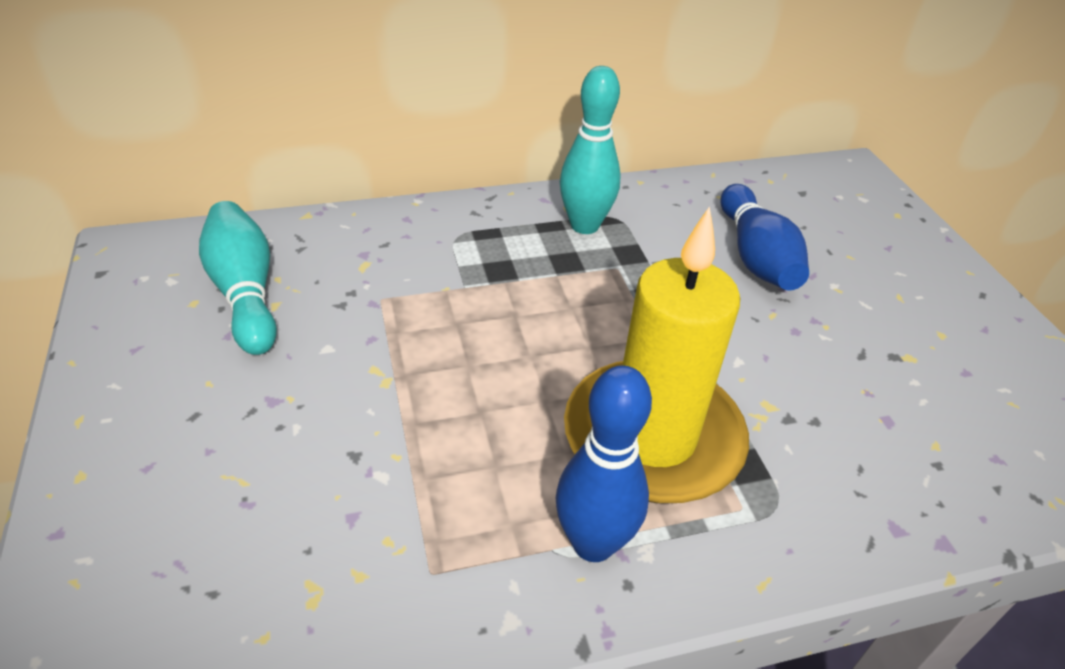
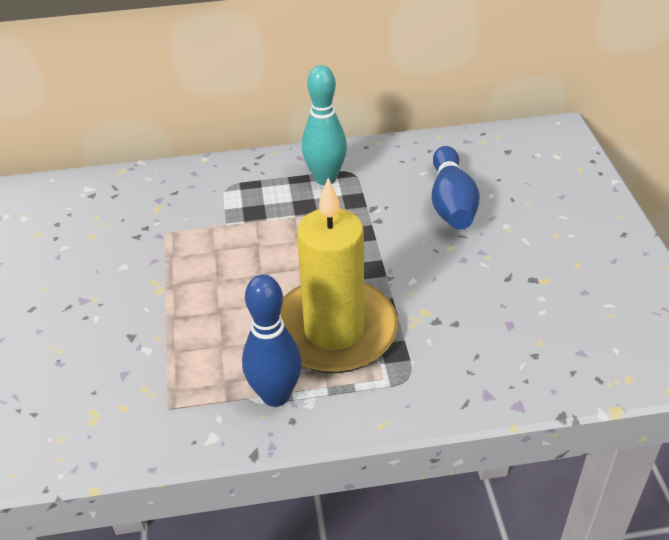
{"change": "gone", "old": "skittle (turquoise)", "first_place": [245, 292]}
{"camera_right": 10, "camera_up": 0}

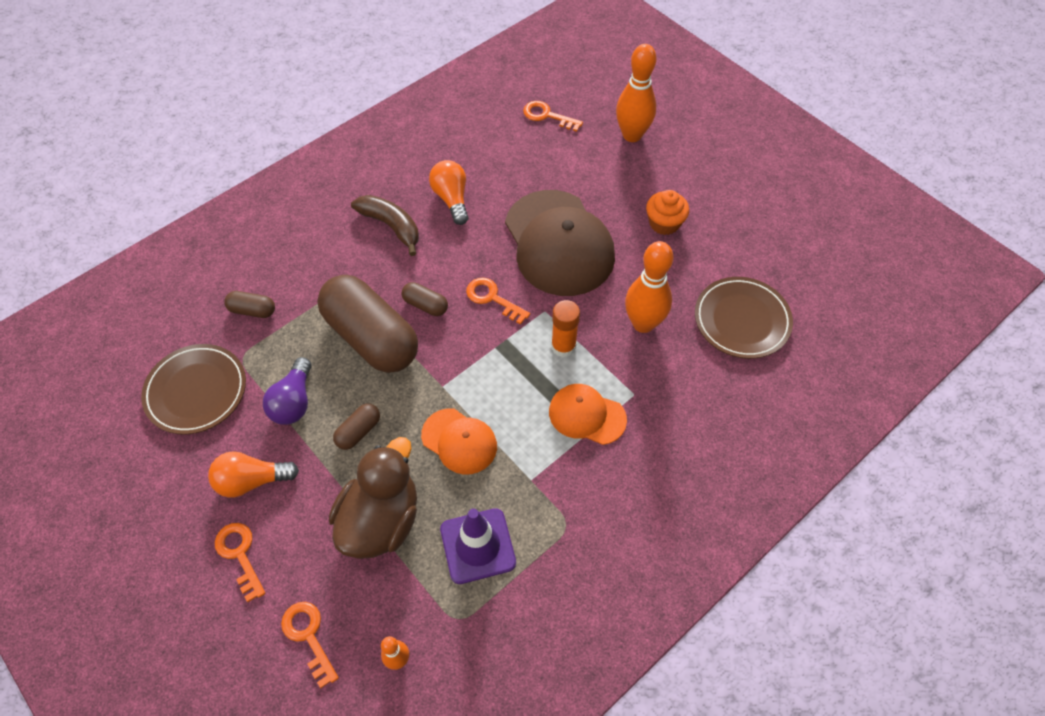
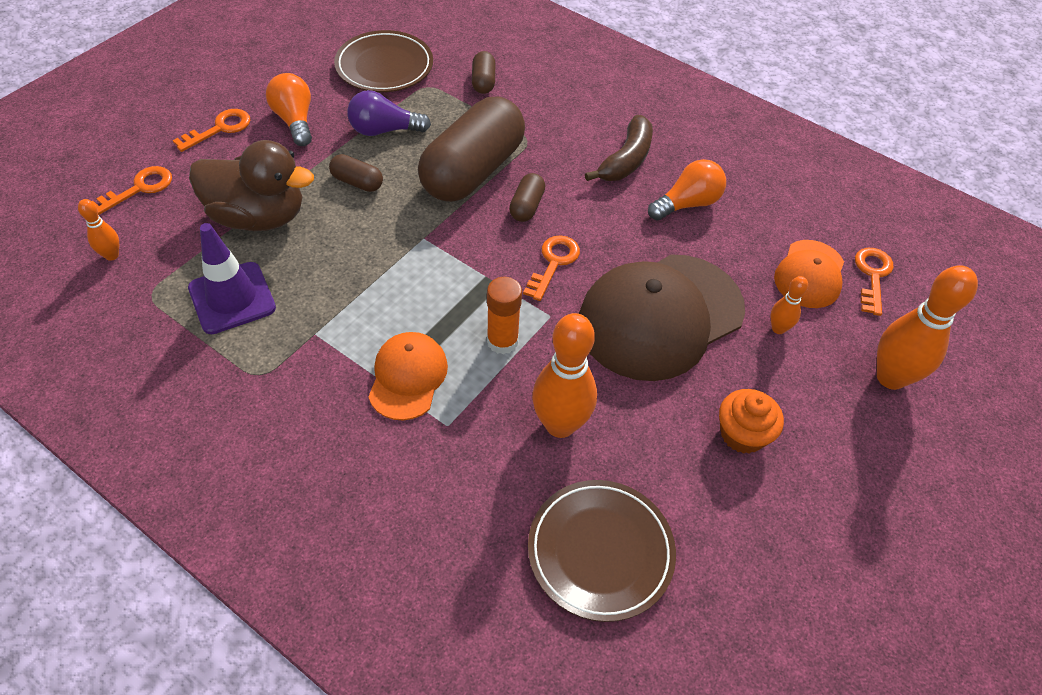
{"change": "new", "new": "skittle (bright orange)", "second_place": [778, 328]}
{"change": "shifted", "old": "cap (bright orange)", "first_place": [459, 441], "second_place": [809, 274]}
{"camera_right": 75, "camera_up": -5}

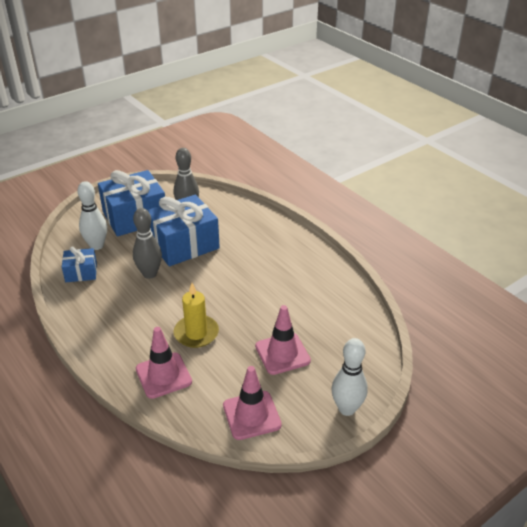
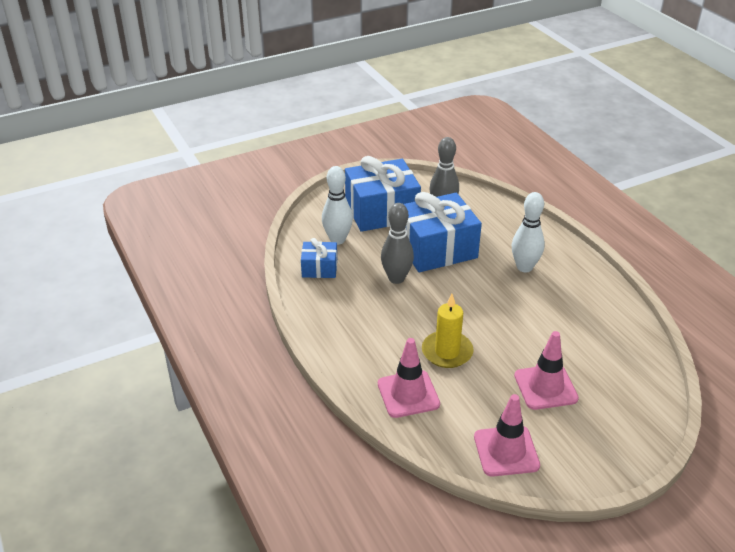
{"change": "shifted", "old": "skittle (white)", "first_place": [347, 409], "second_place": [524, 267]}
{"camera_right": 10, "camera_up": 0}

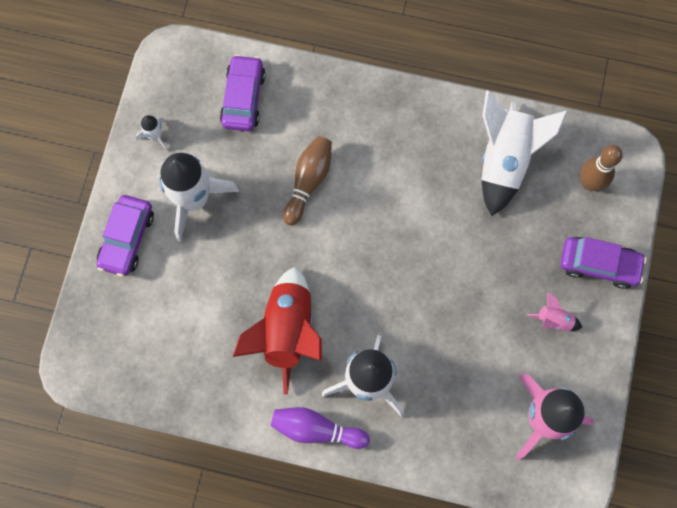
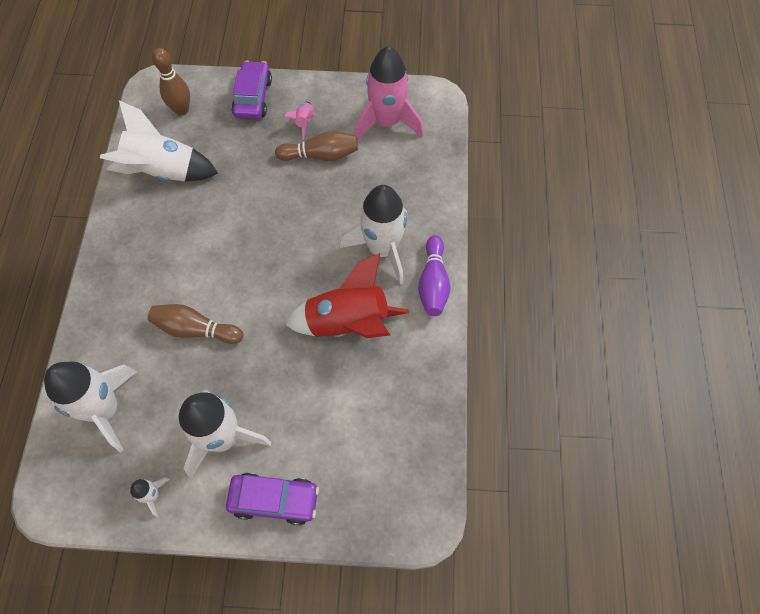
{"change": "new", "new": "skittle (dark brown)", "second_place": [321, 155]}
{"change": "swapped", "old": "car (violet)", "new": "toy rocket (white)", "first_place": [243, 98], "second_place": [105, 409]}
{"camera_right": -100, "camera_up": -10}

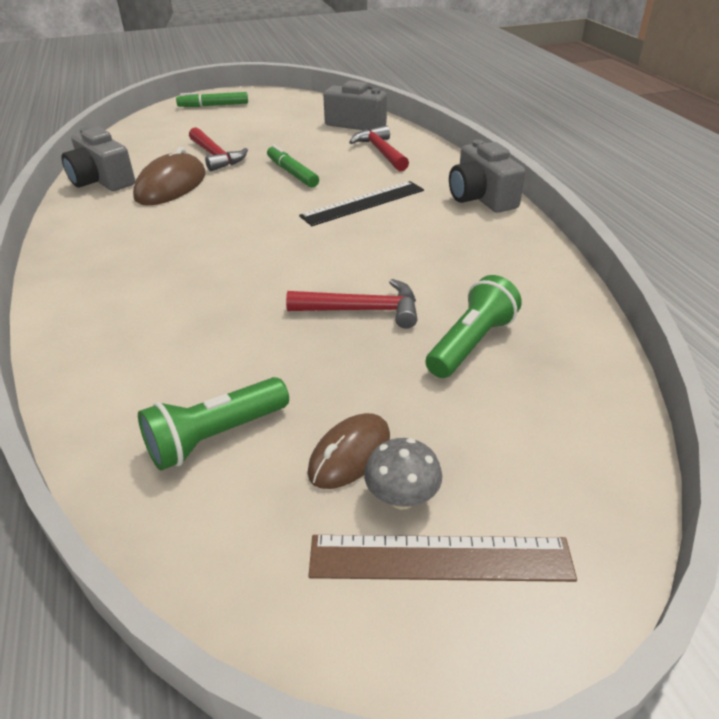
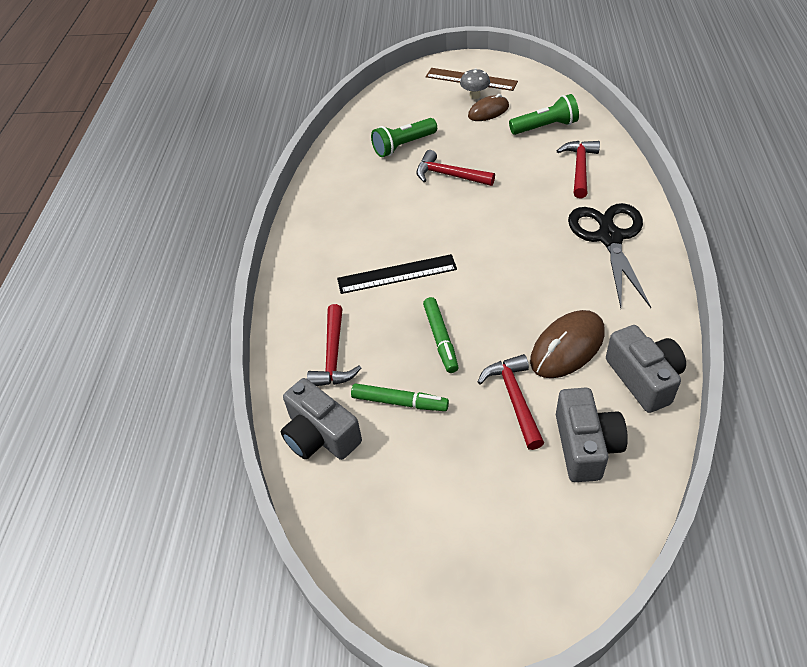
{"change": "new", "new": "hammer (red)", "second_place": [580, 168]}
{"change": "new", "new": "scissors (jet-black)", "second_place": [609, 237]}
{"change": "shifted", "old": "marker (green)", "first_place": [213, 106], "second_place": [399, 402]}
{"change": "shifted", "old": "camera (grey)", "first_place": [481, 198], "second_place": [585, 446]}
{"camera_right": -155, "camera_up": 10}

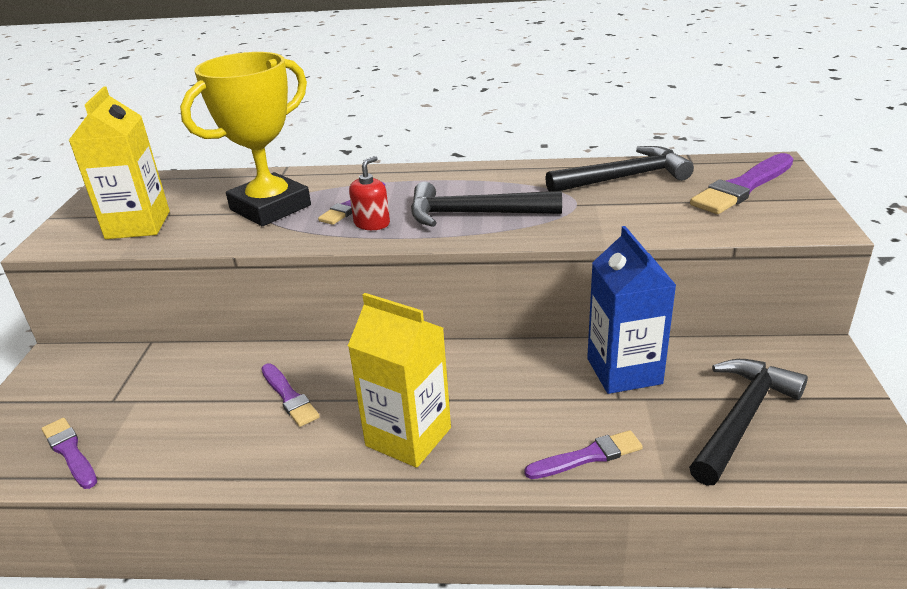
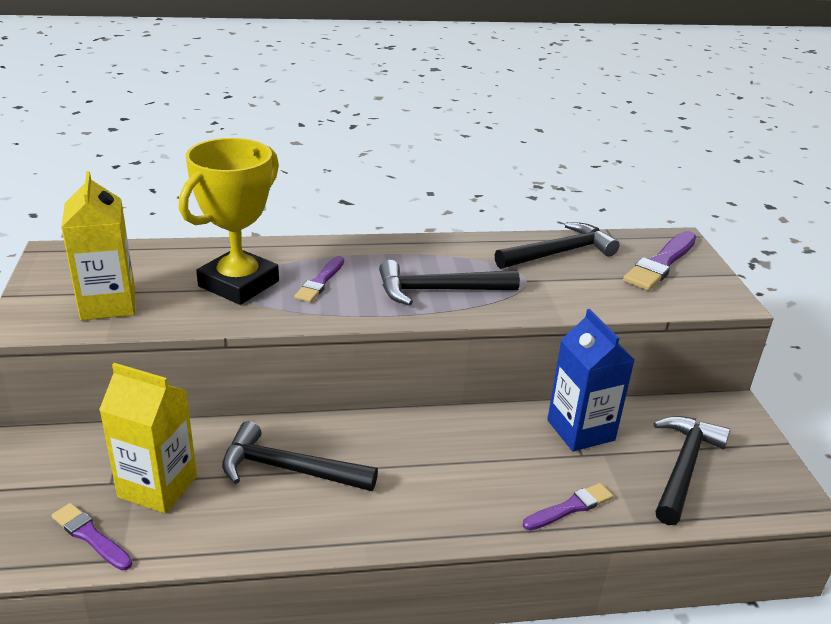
{"change": "gone", "old": "soap dispenser (red)", "first_place": [372, 223]}
{"change": "shifted", "old": "juice carton (yellow)", "first_place": [408, 437], "second_place": [157, 486]}
{"change": "swapped", "old": "brush (violet)", "new": "hammer (jet-black)", "first_place": [289, 397], "second_place": [289, 469]}
{"camera_right": -15, "camera_up": 0}

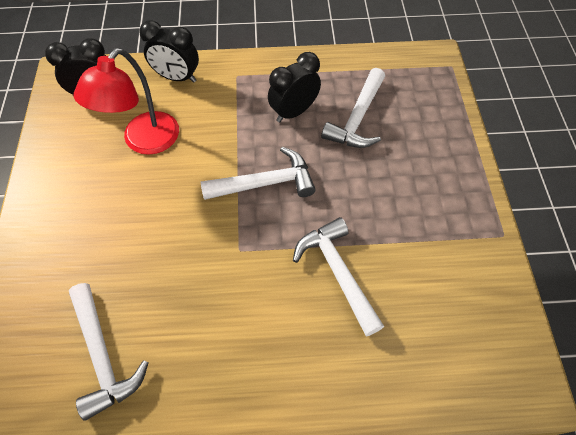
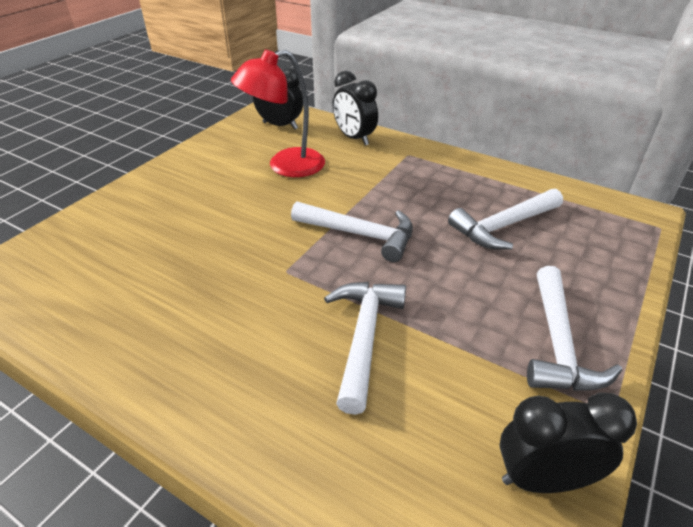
{"change": "shifted", "old": "hammer (white)", "first_place": [103, 355], "second_place": [558, 343]}
{"change": "shifted", "old": "clock (jet-black)", "first_place": [294, 112], "second_place": [543, 479]}
{"camera_right": 35, "camera_up": -20}

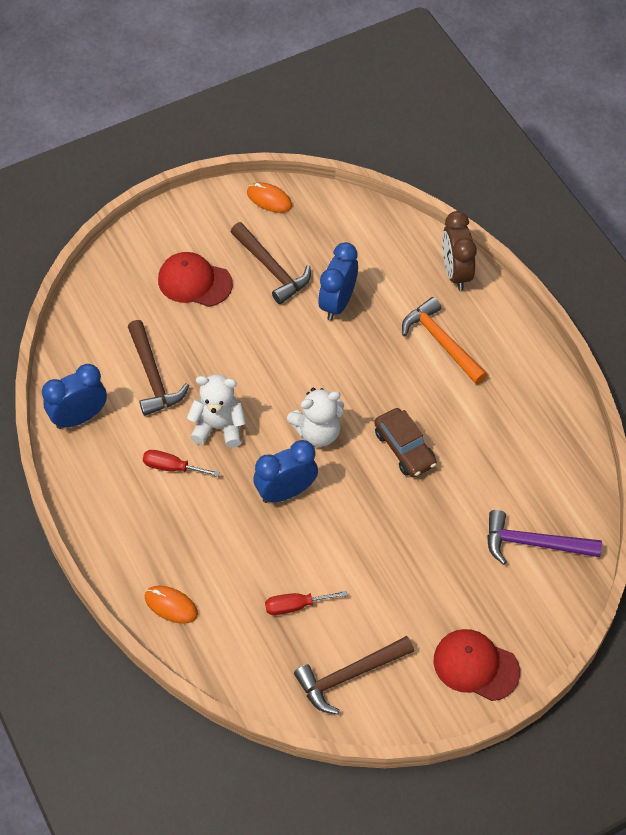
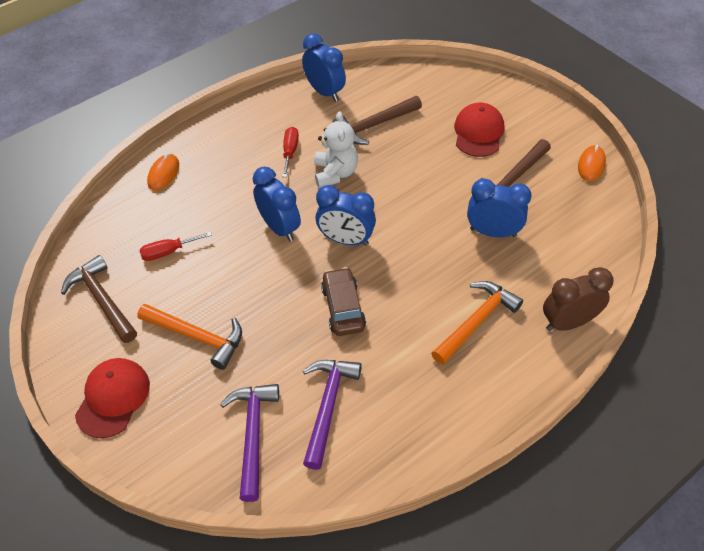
{"change": "new", "new": "hammer (bright orange)", "second_place": [197, 336]}
{"change": "new", "new": "hammer (violet)", "second_place": [327, 406]}
{"change": "swapped", "old": "stuffed bear (white)", "new": "clock (blue)", "first_place": [318, 432], "second_place": [346, 240]}
{"change": "rotated", "old": "screwdriver (red)", "first_place": [295, 606], "second_place": [168, 252], "degrees": -90}
{"change": "rotated", "old": "car (dark brown)", "first_place": [404, 448], "second_place": [343, 308], "degrees": 120}
{"camera_right": 80, "camera_up": -5}

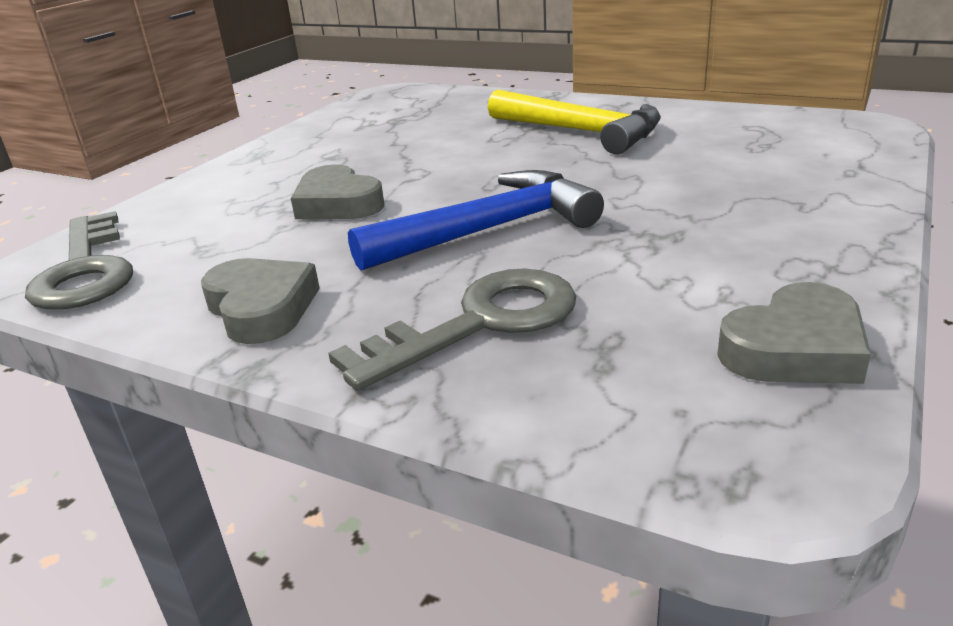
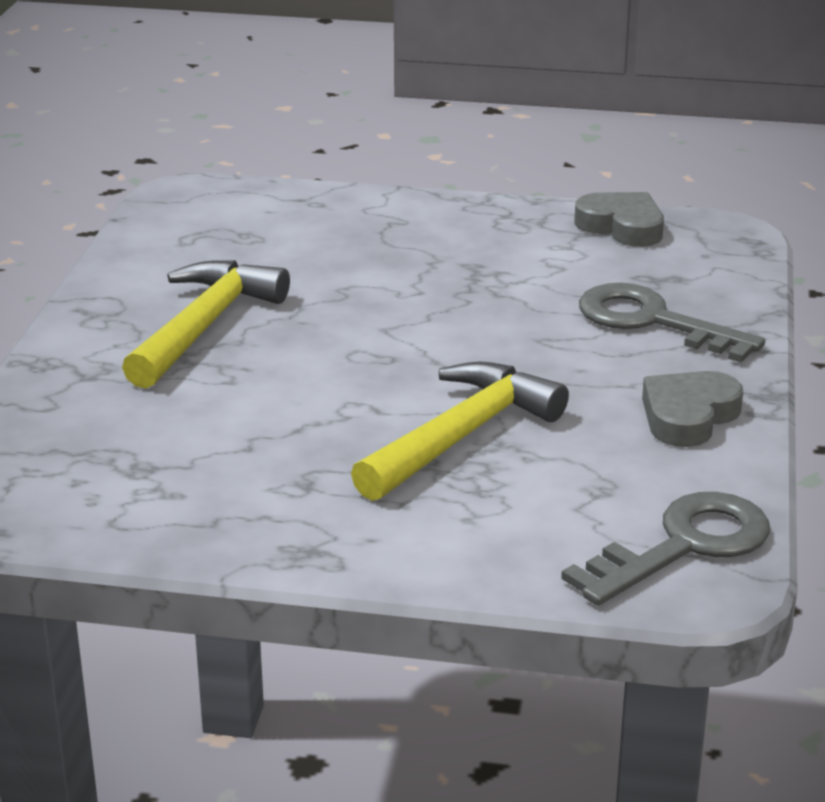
{"change": "gone", "old": "hammer (blue)", "first_place": [488, 230]}
{"change": "swapped", "old": "love heart (grey)", "new": "hammer (yellow)", "first_place": [338, 203], "second_place": [461, 436]}
{"camera_right": -110, "camera_up": 0}

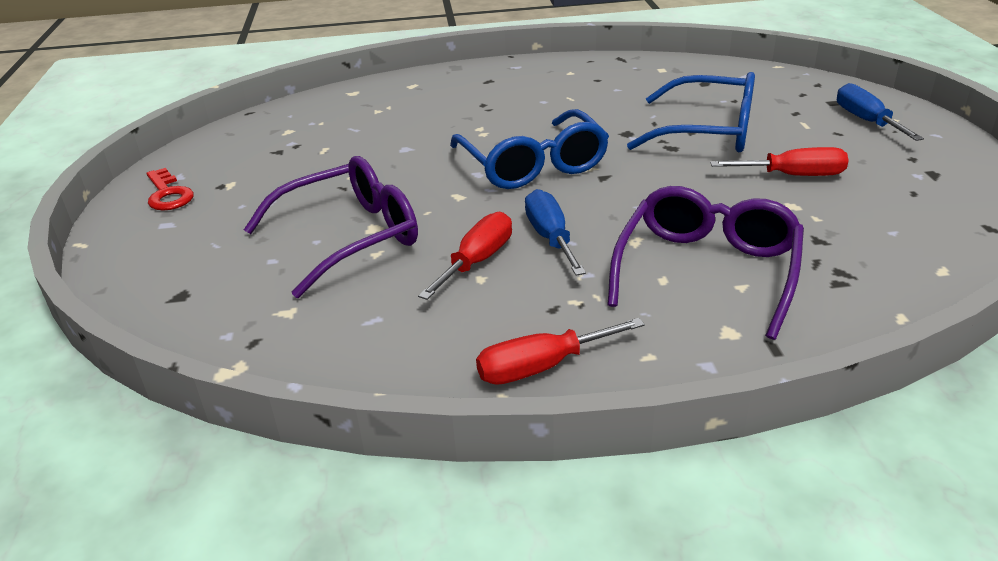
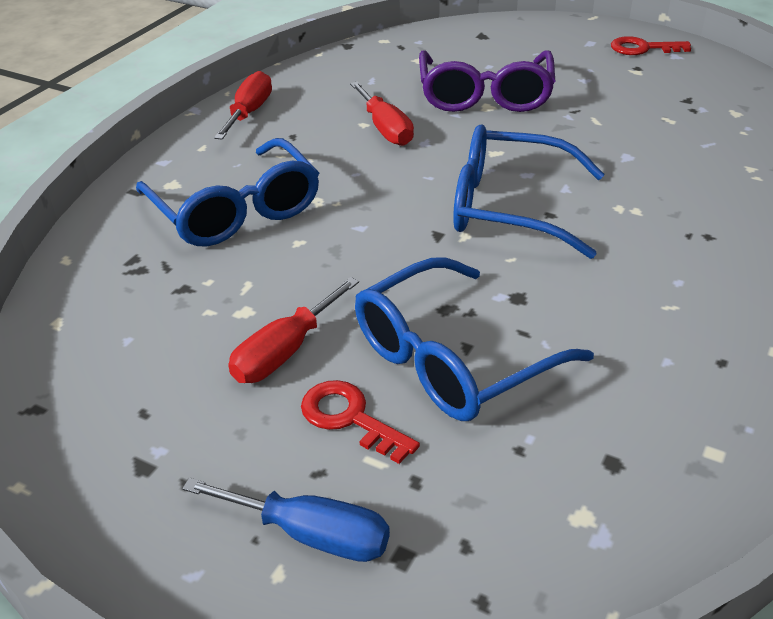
{"change": "gone", "old": "screwdriver (blue)", "first_place": [550, 238]}
{"change": "new", "new": "latchkey (red)", "second_place": [350, 418]}
{"change": "repainted", "old": "spectacles (violet)", "new": "spectacles (blue)", "first_place": [707, 270], "second_place": [236, 211]}
{"camera_right": 125, "camera_up": 5}

